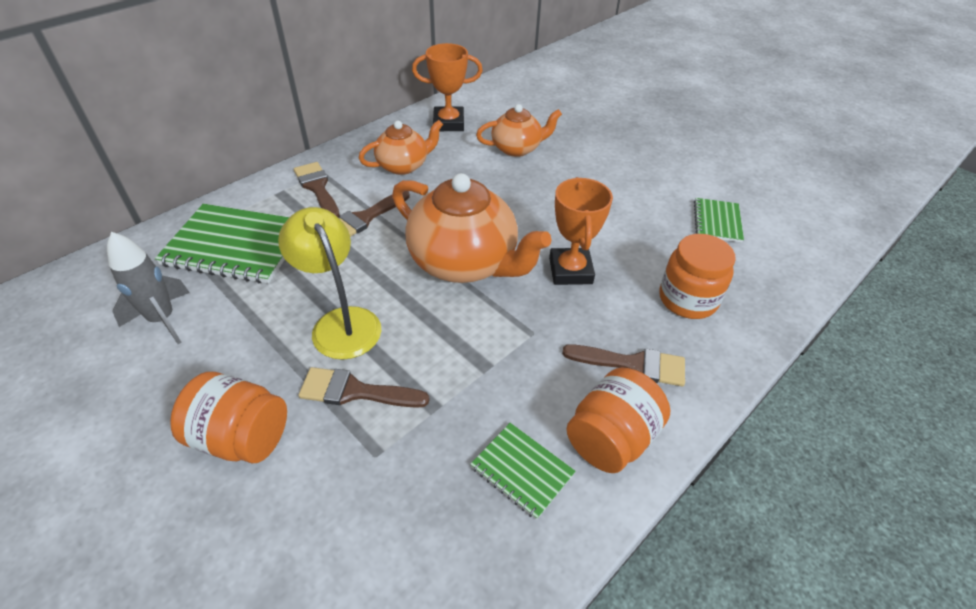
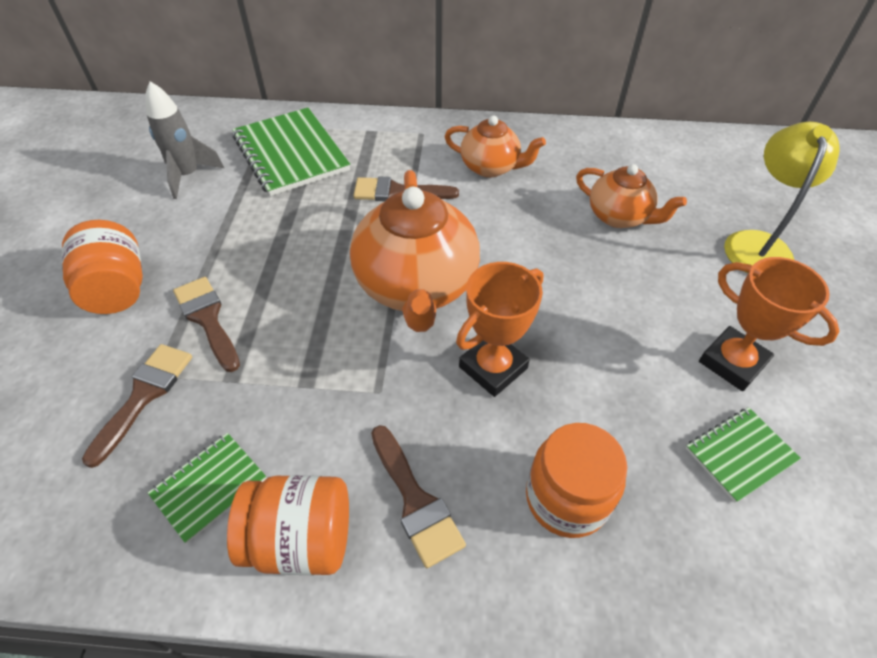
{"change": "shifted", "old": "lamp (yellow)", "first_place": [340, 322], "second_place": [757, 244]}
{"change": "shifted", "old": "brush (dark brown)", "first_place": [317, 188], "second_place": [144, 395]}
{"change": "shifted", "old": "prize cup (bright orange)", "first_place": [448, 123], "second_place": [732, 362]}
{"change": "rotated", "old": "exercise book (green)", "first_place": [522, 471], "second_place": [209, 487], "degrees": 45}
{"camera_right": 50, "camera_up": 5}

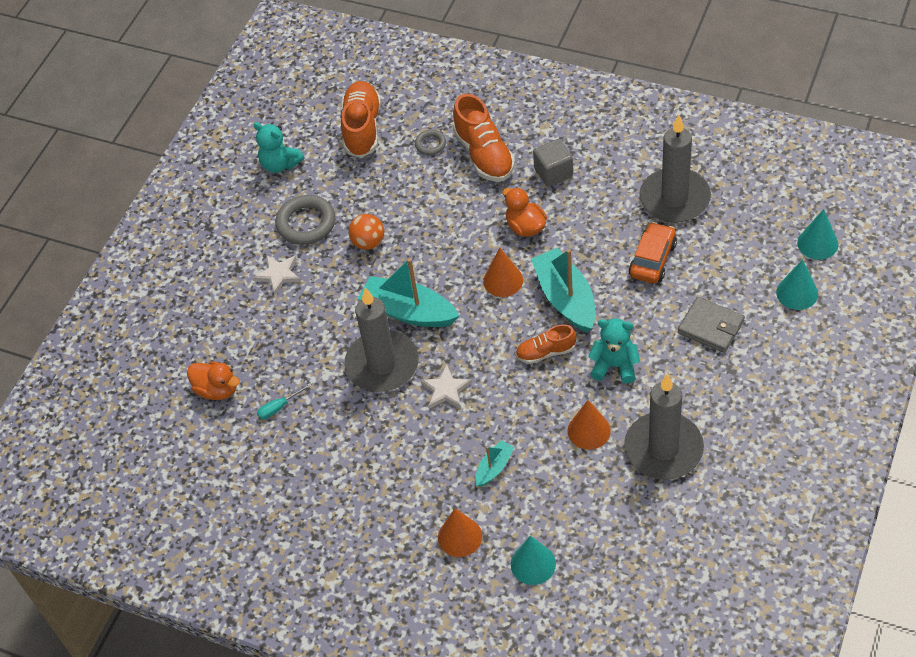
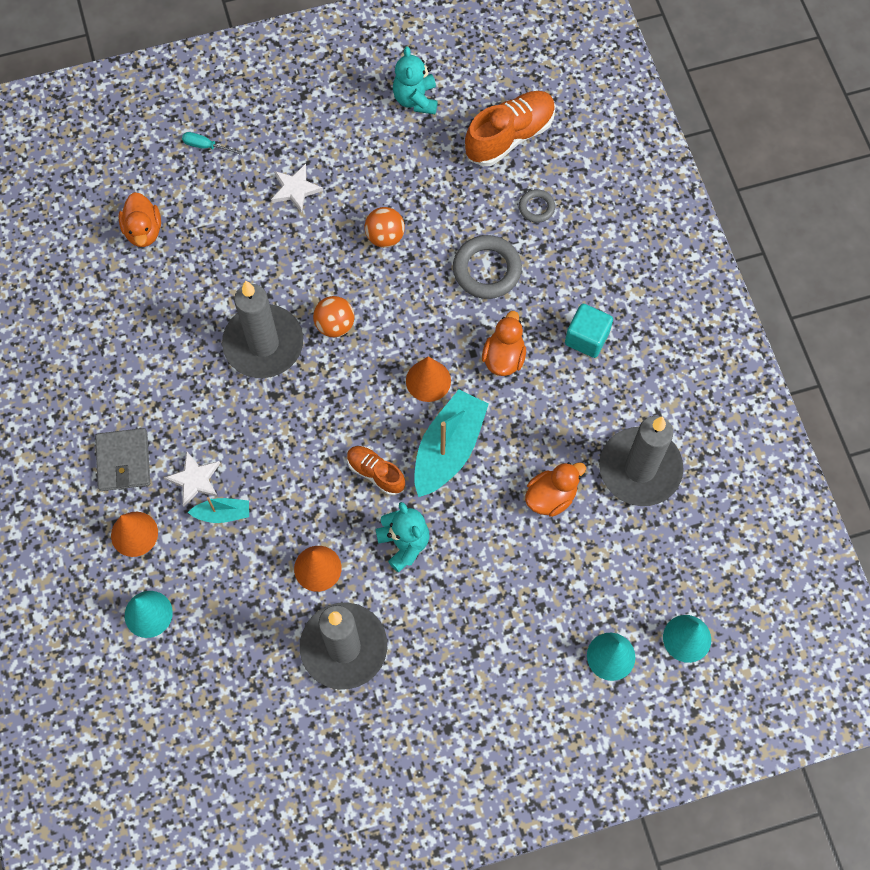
{"change": "gone", "old": "sneaker (bright orange)", "first_place": [484, 154]}
{"change": "shifted", "old": "screwdriver (turquoise)", "first_place": [279, 407], "second_place": [206, 146]}
{"change": "shifted", "old": "ring (grey)", "first_place": [306, 223], "second_place": [487, 270]}
{"change": "shifted", "old": "five-pointed star (white)", "first_place": [446, 390], "second_place": [194, 480]}
{"change": "shifted", "old": "billfold (grey)", "first_place": [710, 327], "second_place": [123, 461]}
{"change": "swapped", "old": "boat (turquoise)", "new": "sphere (bright orange)", "first_place": [408, 312], "second_place": [335, 325]}
{"change": "swapped", "old": "car (bright orange)", "new": "rubber duck (bright orange)", "first_place": [652, 259], "second_place": [551, 496]}
{"change": "repainted", "old": "cube (grey)", "new": "cube (turquoise)", "first_place": [553, 172], "second_place": [586, 338]}
{"camera_right": 45, "camera_up": 15}

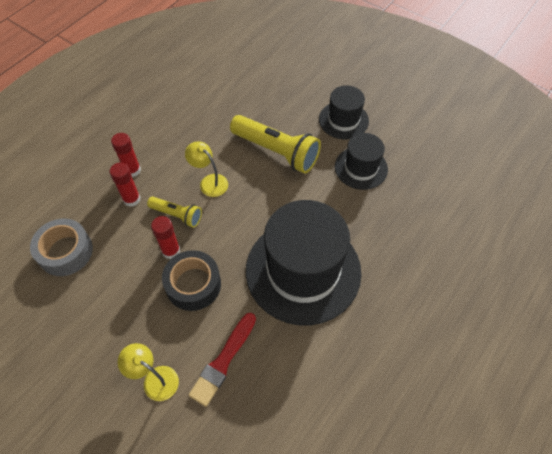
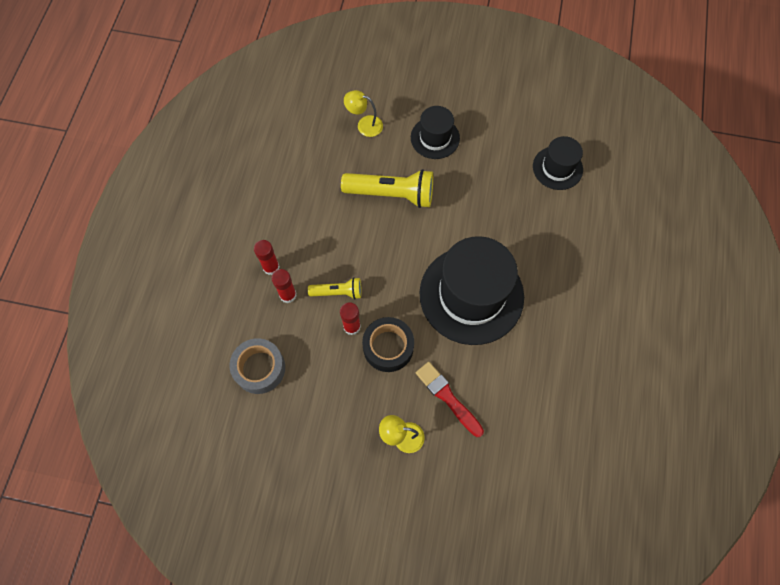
{"change": "shifted", "old": "lamp (yellow)", "first_place": [209, 182], "second_place": [364, 124]}
{"change": "shifted", "old": "hat (jet-black)", "first_place": [361, 168], "second_place": [557, 168]}
{"change": "rotated", "old": "brush (red)", "first_place": [223, 361], "second_place": [448, 397], "degrees": 135}
{"camera_right": -25, "camera_up": 10}

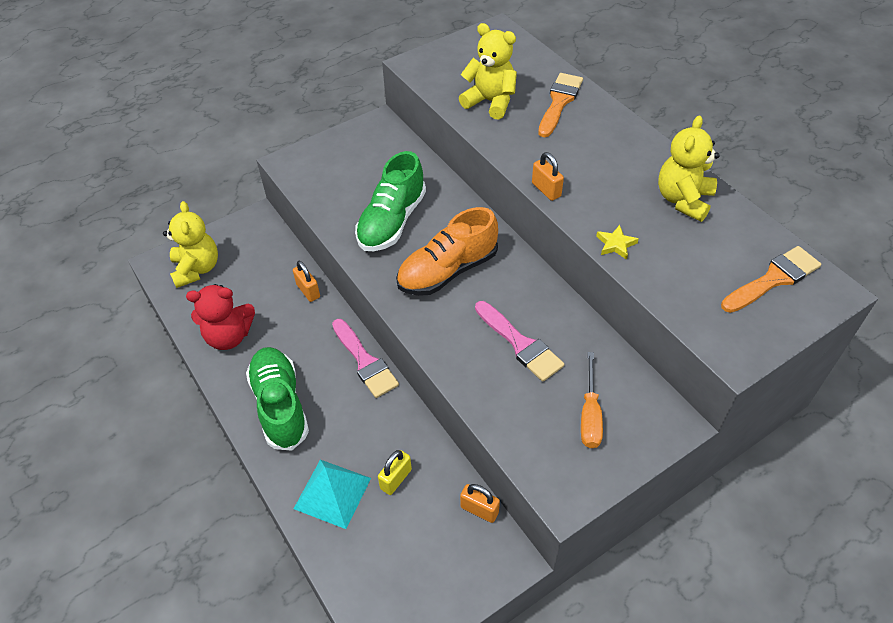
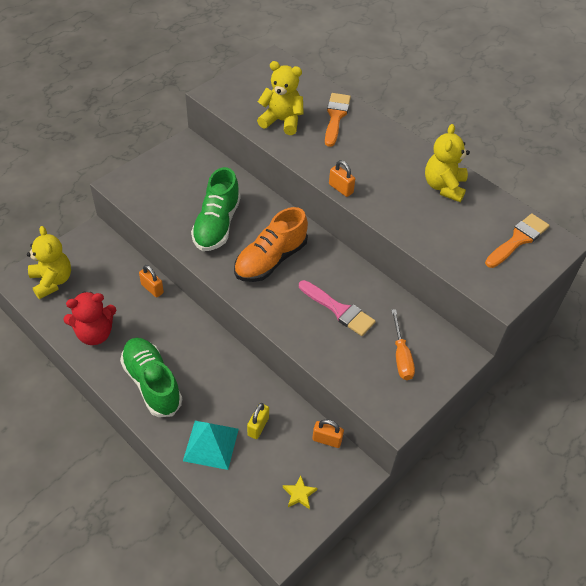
{"change": "gone", "old": "brush (rosy)", "first_place": [365, 361]}
{"change": "shifted", "old": "five-pointed star (yellow)", "first_place": [615, 244], "second_place": [299, 494]}
{"camera_right": -15, "camera_up": 0}

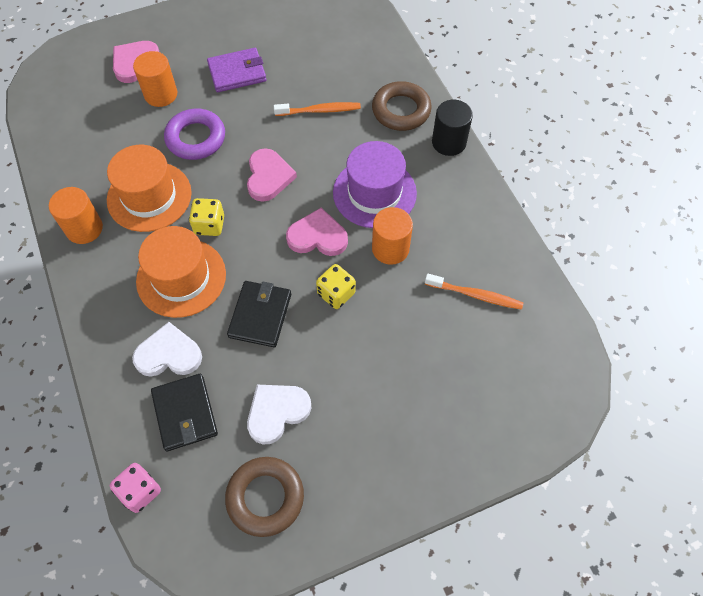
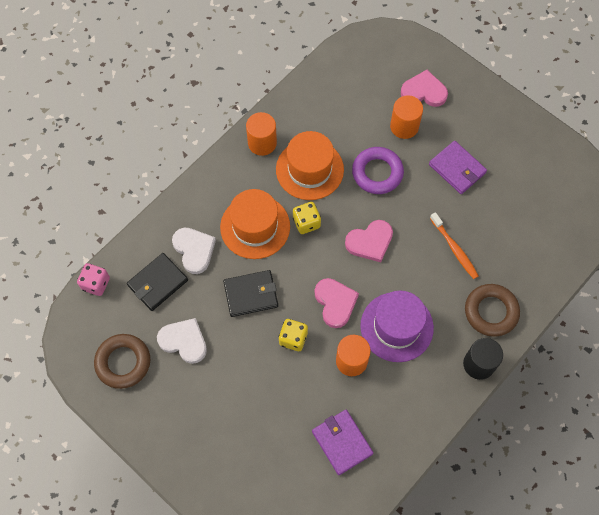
{"change": "swapped", "old": "dental brush (bright orange)", "new": "billfold (violet)", "first_place": [475, 295], "second_place": [342, 442]}
{"camera_right": 65, "camera_up": 5}

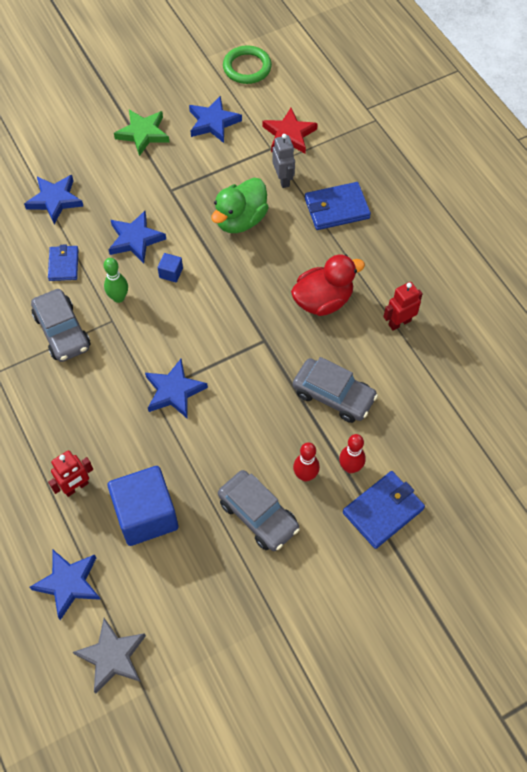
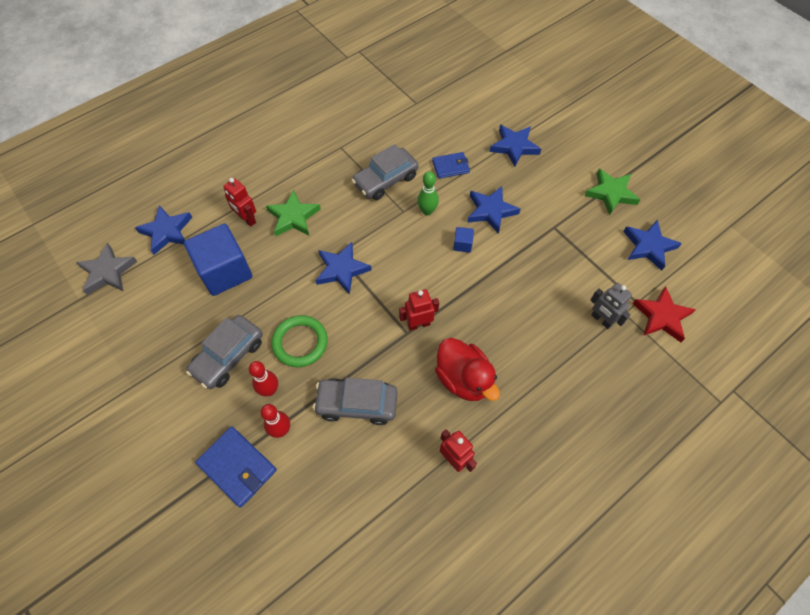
{"change": "gone", "old": "rubber duck (green)", "first_place": [240, 220]}
{"change": "gone", "old": "billfold (blue)", "first_place": [336, 208]}
{"change": "new", "new": "five-pointed star (green)", "second_place": [293, 217]}
{"change": "new", "new": "robot figure (red)", "second_place": [418, 324]}
{"change": "shifted", "old": "ring (green)", "first_place": [247, 67], "second_place": [300, 342]}
{"change": "rotated", "old": "robot figure (grey)", "first_place": [283, 179], "second_place": [601, 320], "degrees": 75}
{"change": "rotated", "old": "car (grey)", "first_place": [333, 395], "second_place": [357, 404], "degrees": 75}
{"camera_right": 80, "camera_up": 0}

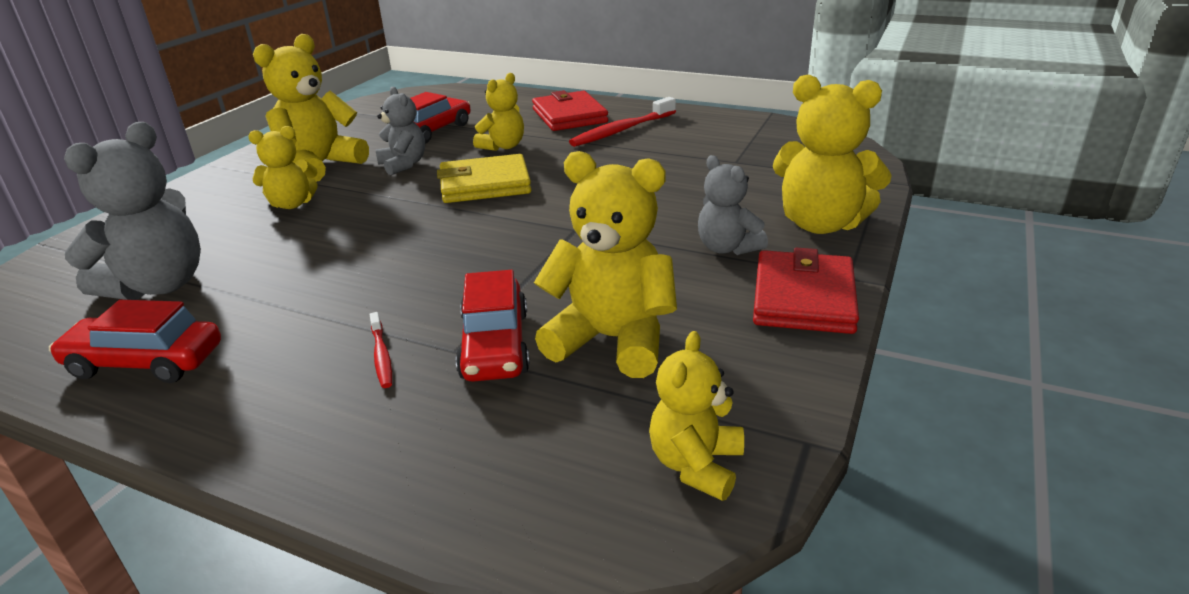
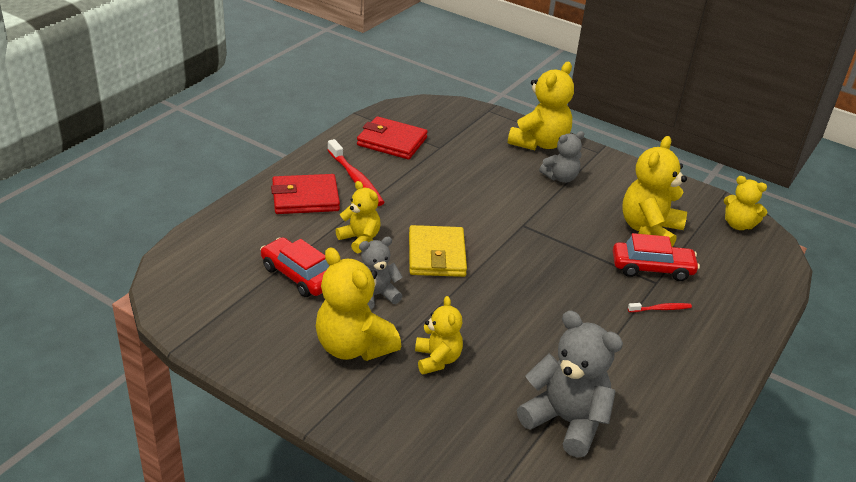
{"change": "gone", "old": "car (red)", "first_place": [145, 362]}
{"change": "shifted", "old": "billfold (red)", "first_place": [803, 298], "second_place": [392, 141]}
{"camera_right": -85, "camera_up": 5}

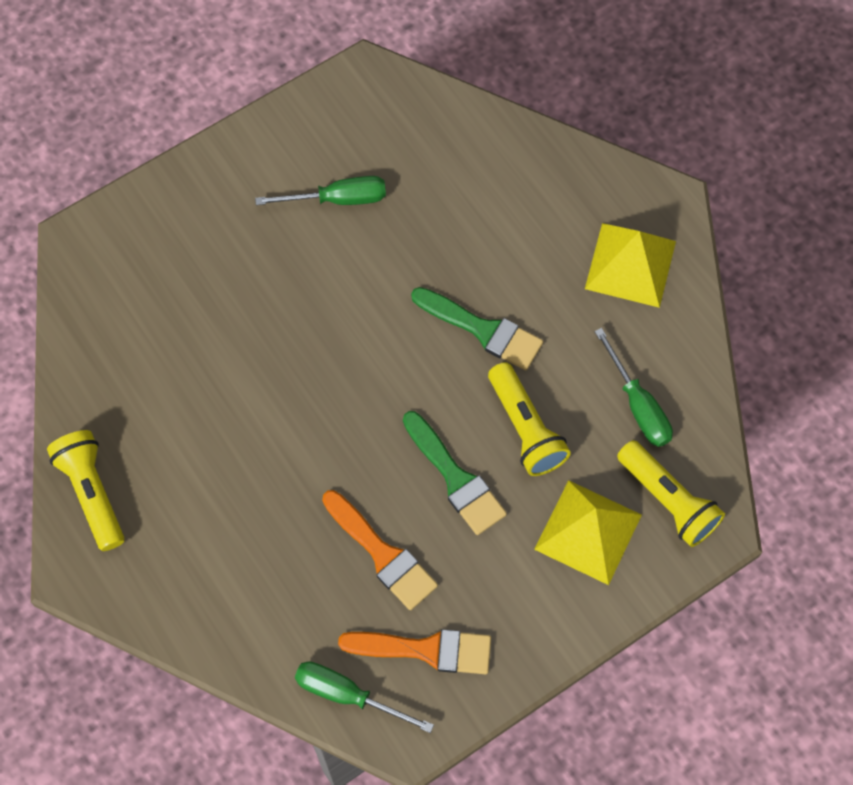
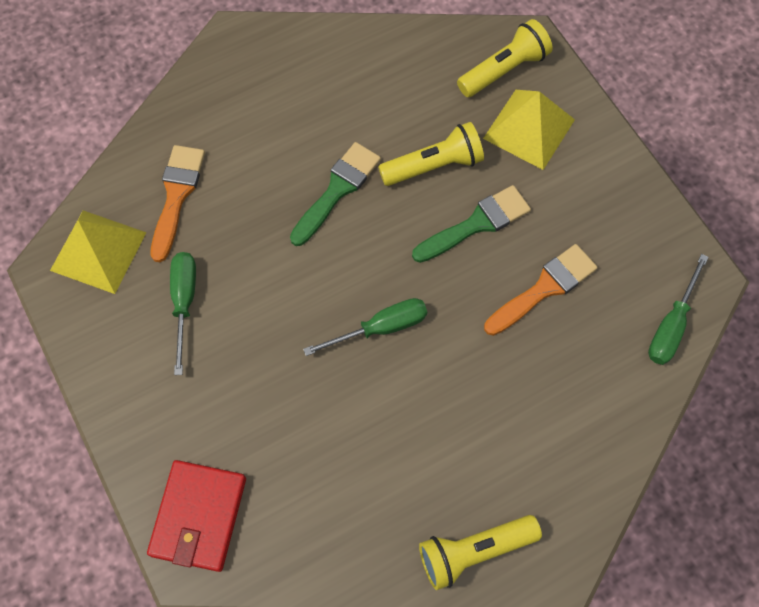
{"change": "new", "new": "billfold (red)", "second_place": [198, 516]}
{"change": "shifted", "old": "brush (bright orange)", "first_place": [426, 650], "second_place": [176, 195]}
{"change": "shifted", "old": "pyramid shape (yellow)", "first_place": [630, 265], "second_place": [98, 251]}
{"change": "shifted", "old": "screwdriver (green)", "first_place": [638, 405], "second_place": [380, 328]}
{"camera_right": -85, "camera_up": 0}

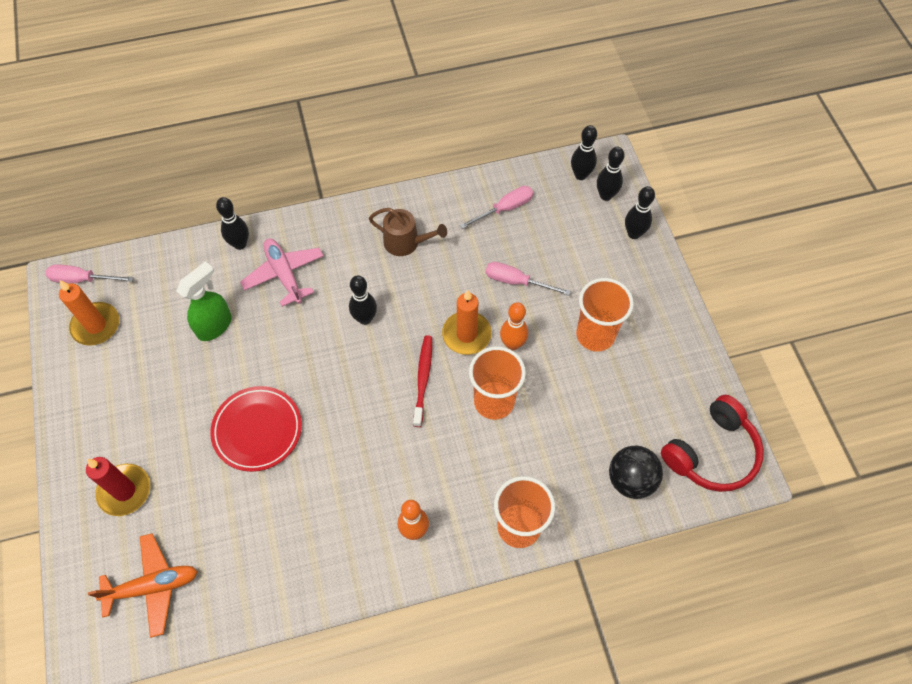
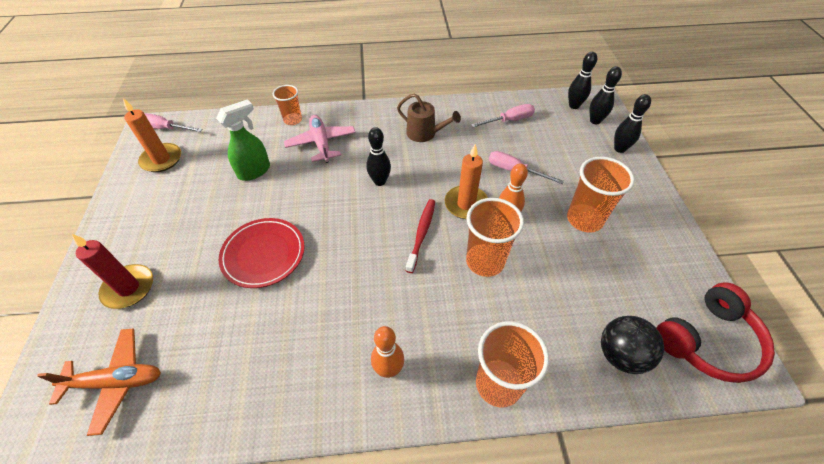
{"change": "swapped", "old": "skittle (jet-black)", "new": "tumbler (bright orange)", "first_place": [240, 244], "second_place": [293, 120]}
{"camera_right": 10, "camera_up": -10}

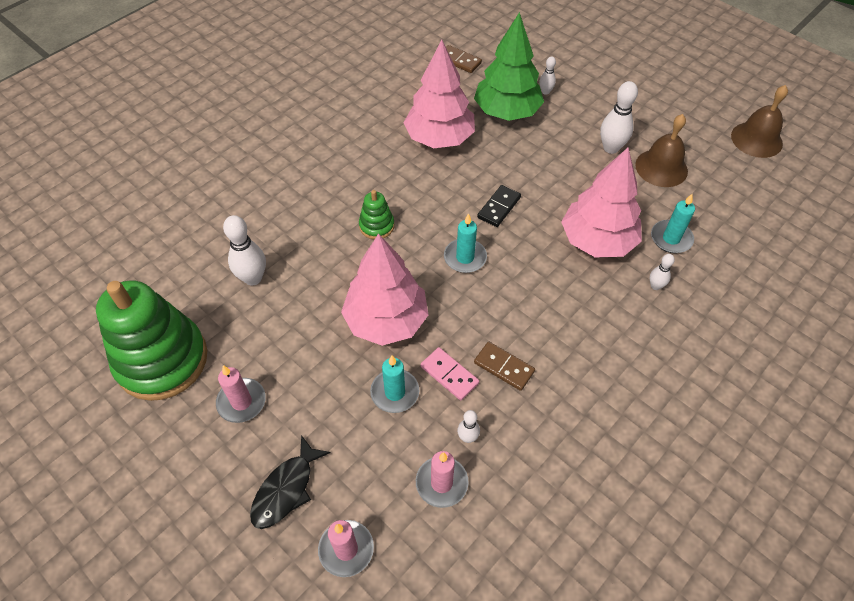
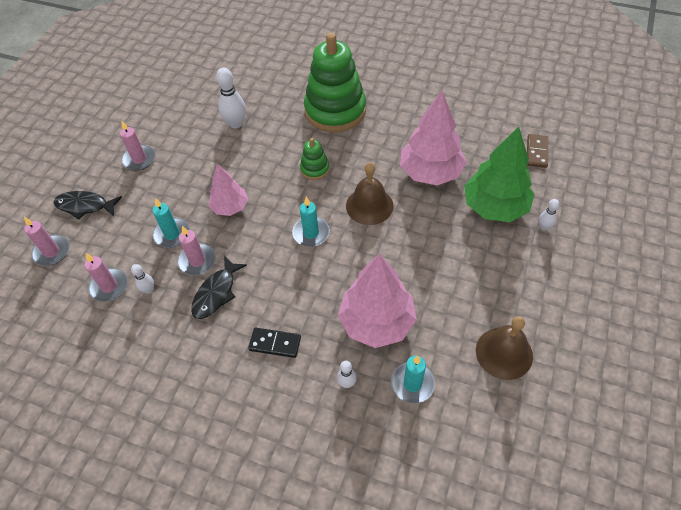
{"change": "gone", "old": "skittle (white)", "first_place": [611, 148]}
{"change": "shifted", "old": "ring stacker (green)", "first_place": [162, 360], "second_place": [335, 111]}
{"change": "shifted", "old": "domino piece (jet-black)", "first_place": [499, 207], "second_place": [275, 343]}
{"change": "shifted", "old": "school bell (dark brown)", "first_place": [756, 139], "second_place": [369, 205]}
{"change": "swapped", "old": "domino piece (rosy)", "new": "candle (rosy)", "first_place": [449, 375], "second_place": [197, 261]}
{"change": "swapped", "old": "domino piece (dark brown)", "new": "toy fish (jet-black)", "first_place": [504, 367], "second_place": [216, 293]}
{"change": "scaled", "old": "tree (rosy)", "first_place": [386, 321], "second_place": [230, 207], "factor": 0.59}
{"camera_right": 70, "camera_up": 0}

